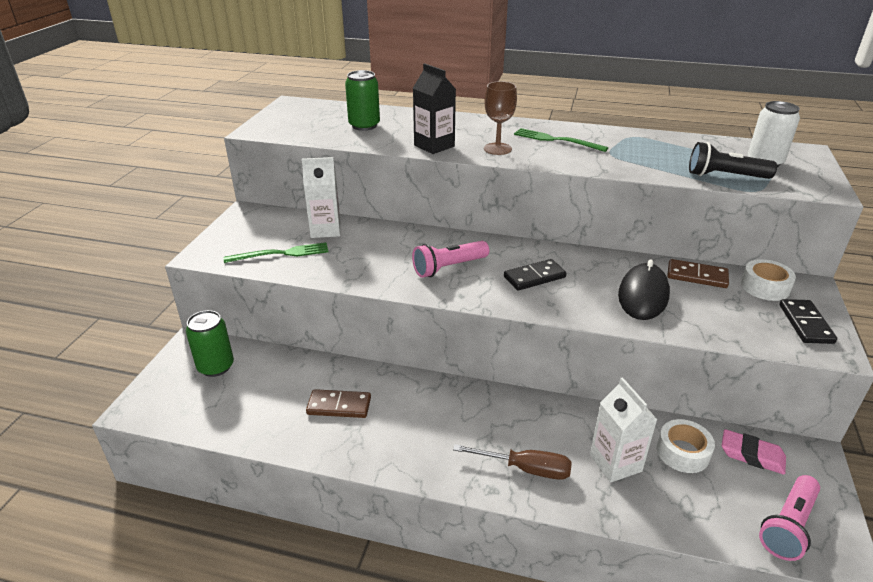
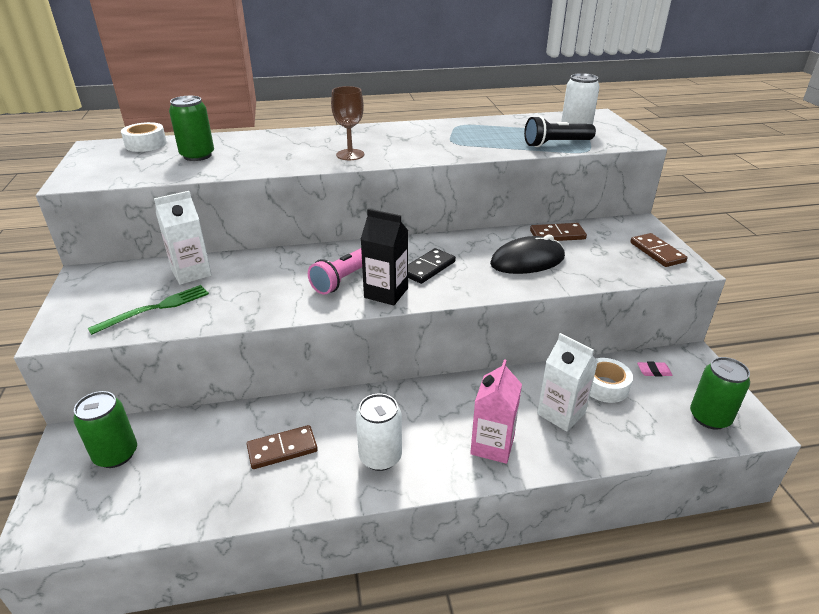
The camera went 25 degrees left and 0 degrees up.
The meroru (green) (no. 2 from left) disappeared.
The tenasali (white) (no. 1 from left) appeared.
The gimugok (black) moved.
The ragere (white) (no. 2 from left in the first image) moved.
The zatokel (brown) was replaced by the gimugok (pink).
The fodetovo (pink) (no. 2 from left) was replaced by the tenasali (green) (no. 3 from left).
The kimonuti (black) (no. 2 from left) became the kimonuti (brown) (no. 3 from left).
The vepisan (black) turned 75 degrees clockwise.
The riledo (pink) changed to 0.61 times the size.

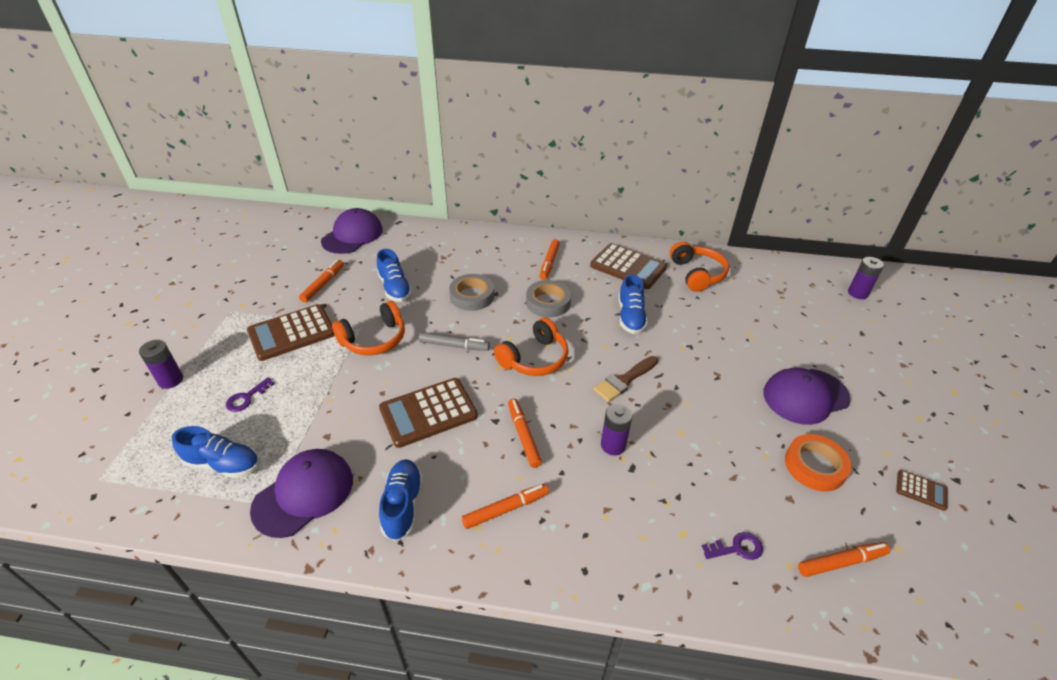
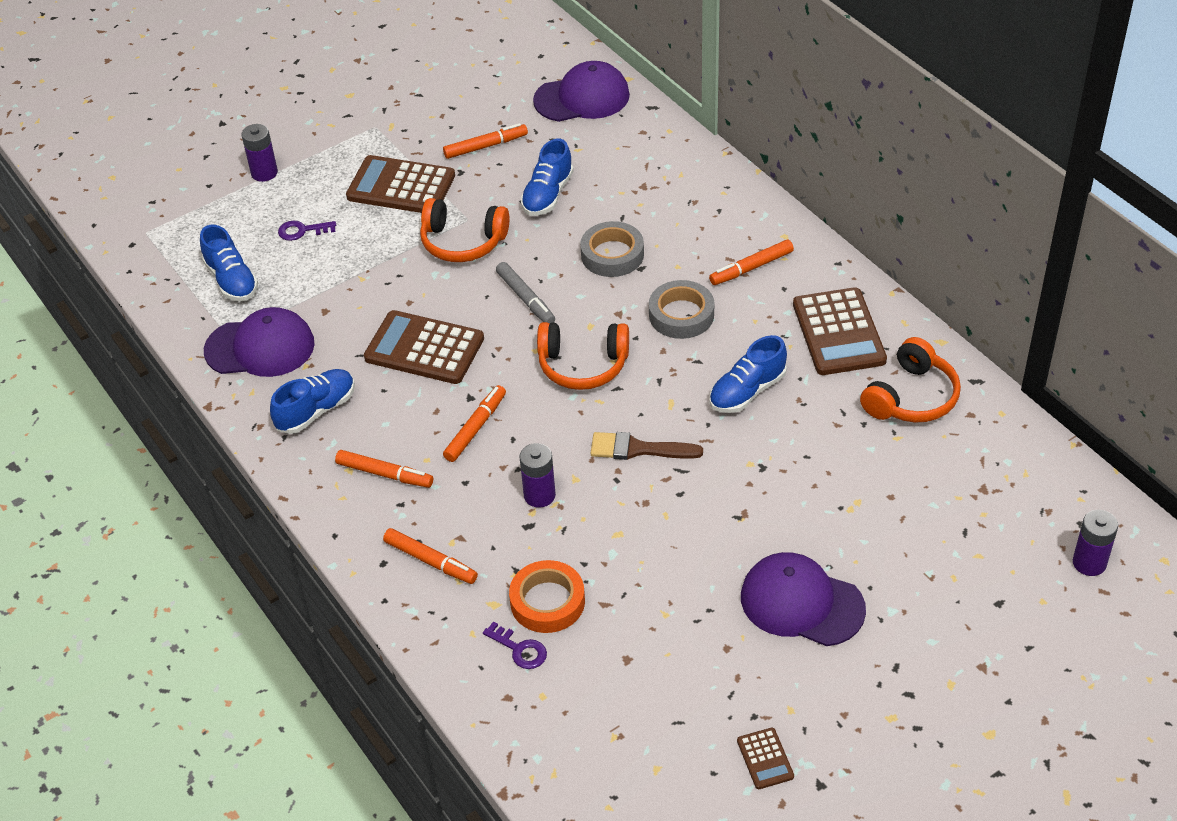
The camera went 50 degrees right and 5 degrees up.
The ragere (orange) moved.
The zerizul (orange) (no. 5 from left in the first image) moved.

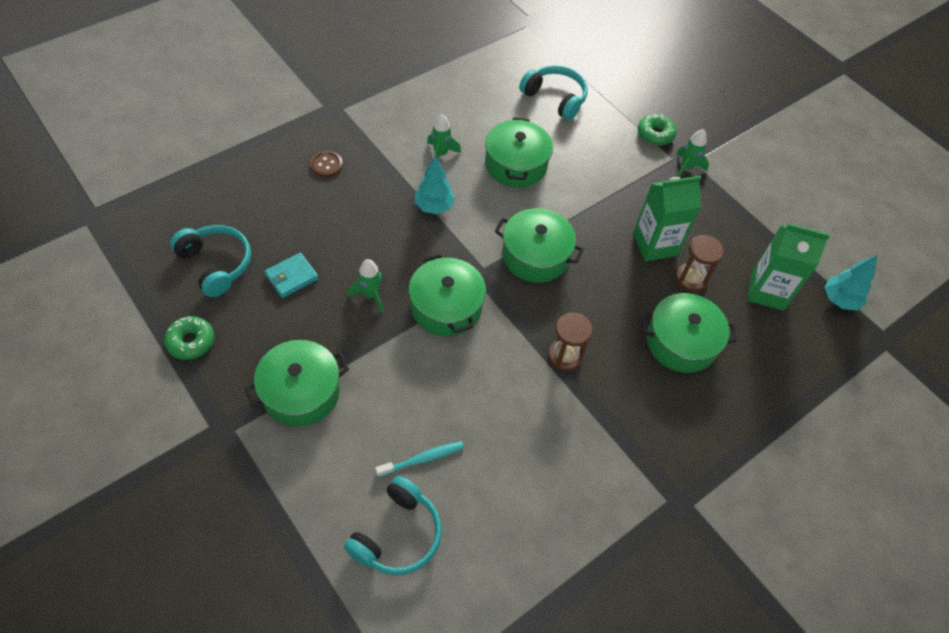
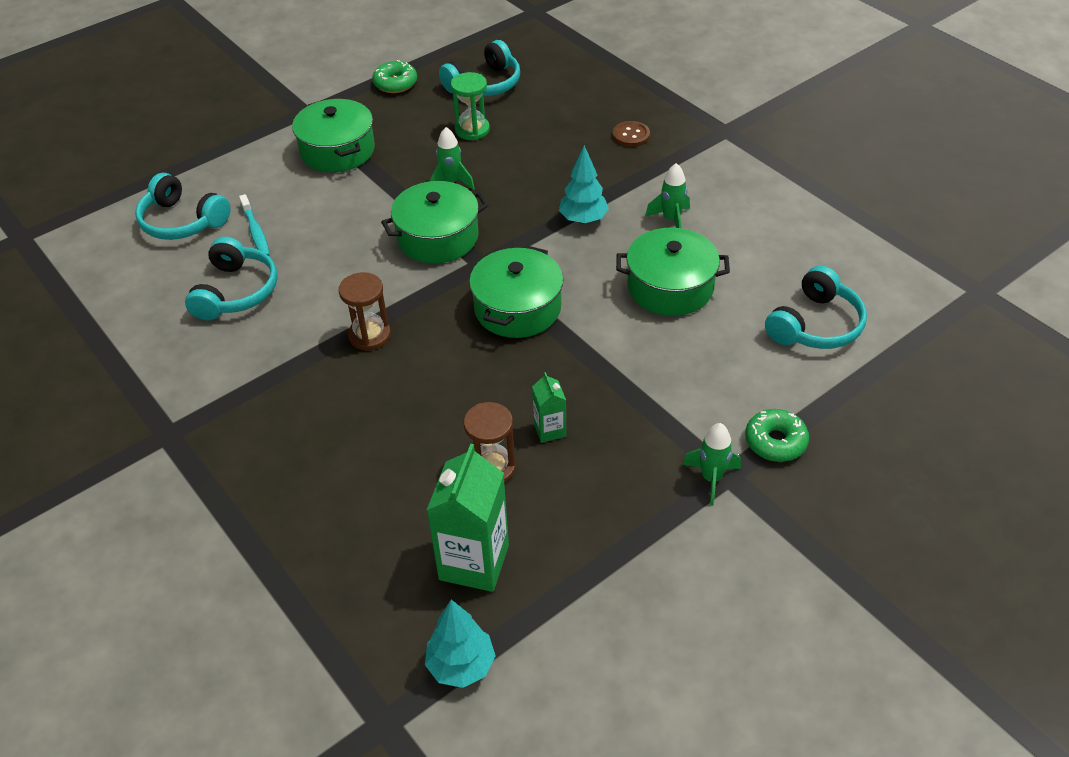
The camera went 95 degrees right and 10 degrees down.
The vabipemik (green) (no. 5 from left) disappeared.
The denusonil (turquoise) (no. 2 from left) appeared.
The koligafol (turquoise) was replaced by the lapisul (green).
The gimugok (green) (no. 1 from left in the first image) changed to 0.51 times the size.

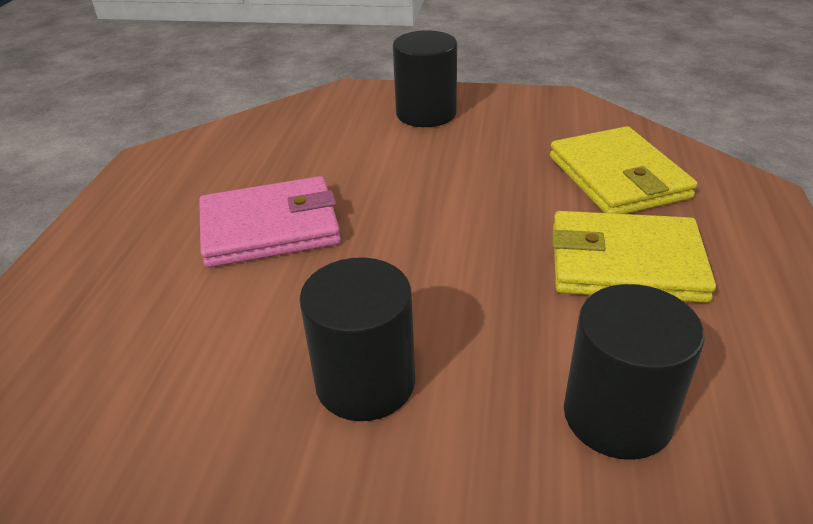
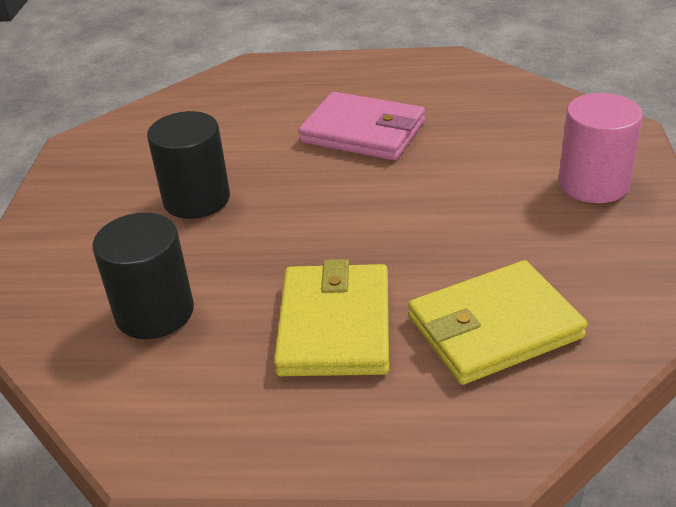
The camera went 85 degrees right and 0 degrees up.
The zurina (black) (no. 2 from left) became the zurina (pink).
The koligafol (pink) turned 45 degrees counterclockwise.

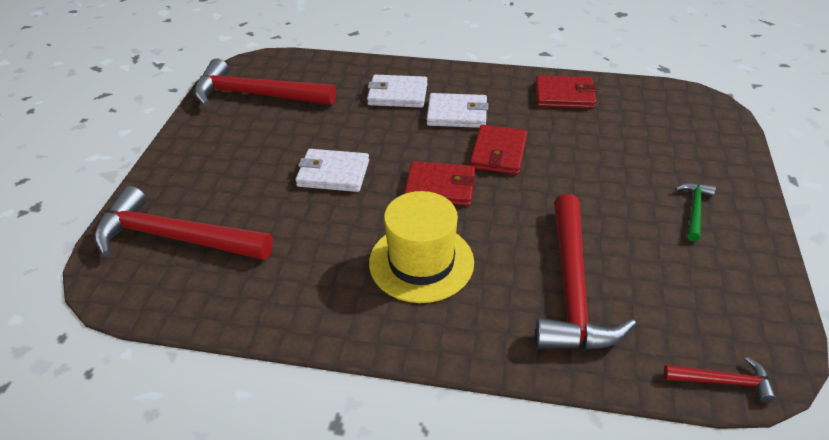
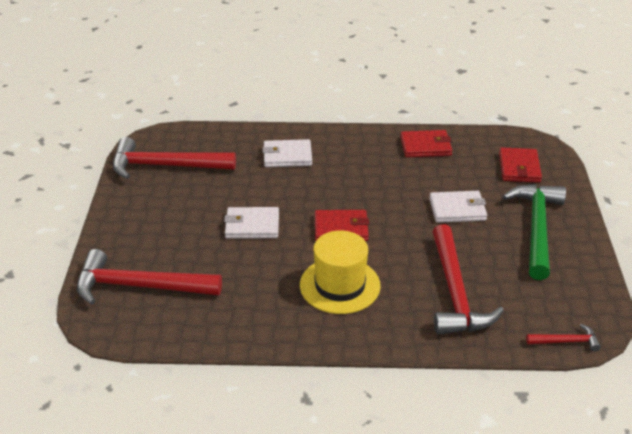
The camera went 10 degrees left and 5 degrees down.
The koligafol (white) (no. 3 from left) moved.
The koligafol (red) (no. 2 from left in the first image) moved.
The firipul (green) changed to 2.18 times the size.

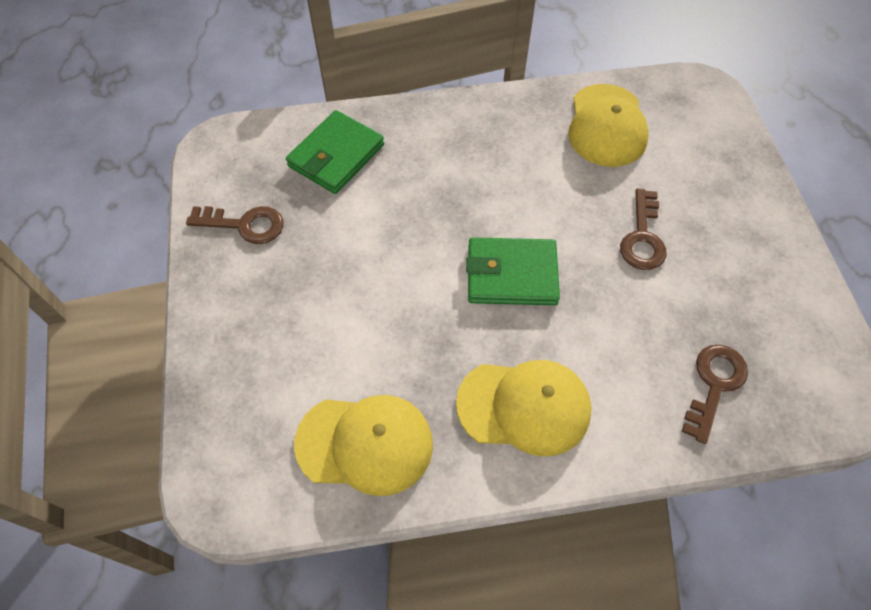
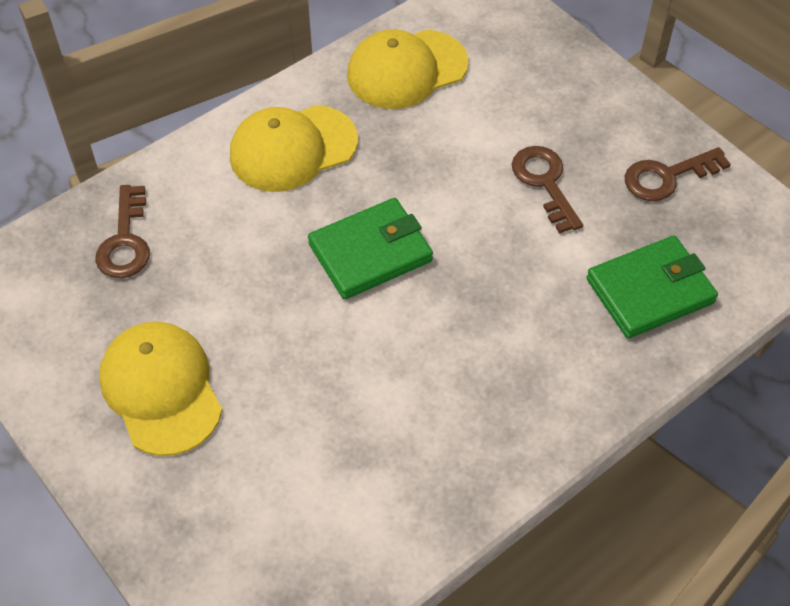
The camera went 150 degrees right and 5 degrees down.
The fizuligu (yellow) (no. 3 from left in the first image) moved.
The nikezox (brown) (no. 2 from left) moved.
The koligafol (green) (no. 1 from left in the first image) turned 60 degrees clockwise.

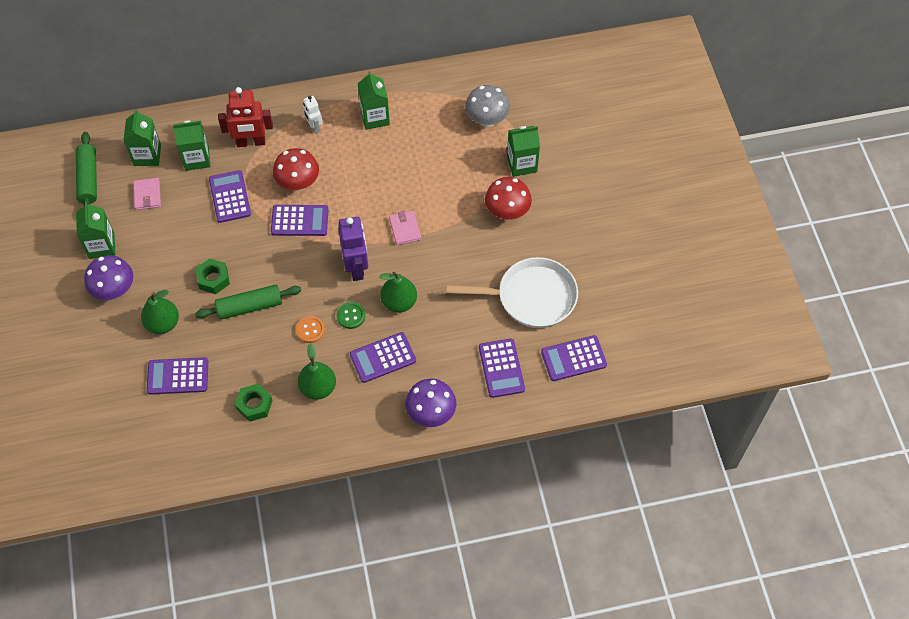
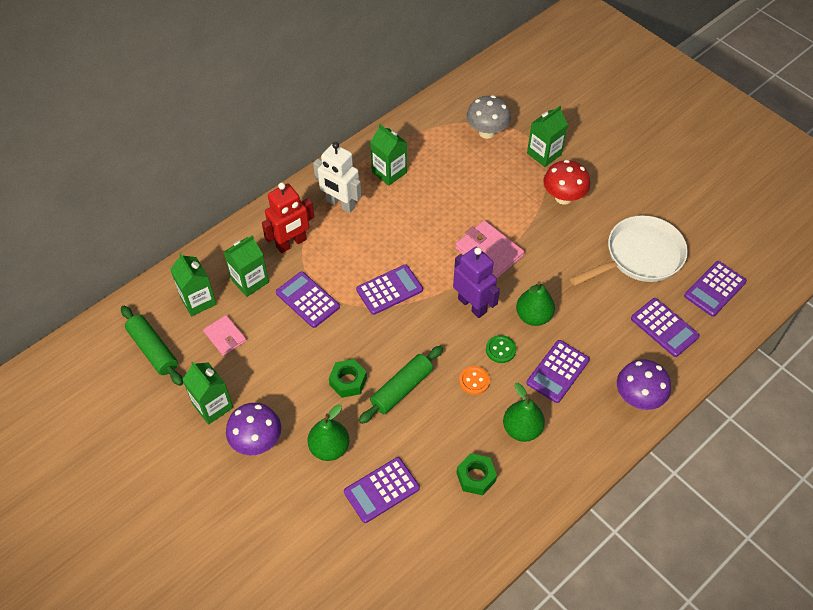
The camera went 30 degrees left and 5 degrees down.
The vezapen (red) (no. 1 from left) disappeared.
The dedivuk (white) changed to 1.72 times the size.
The koligafol (pink) (no. 2 from left) changed to 1.62 times the size.

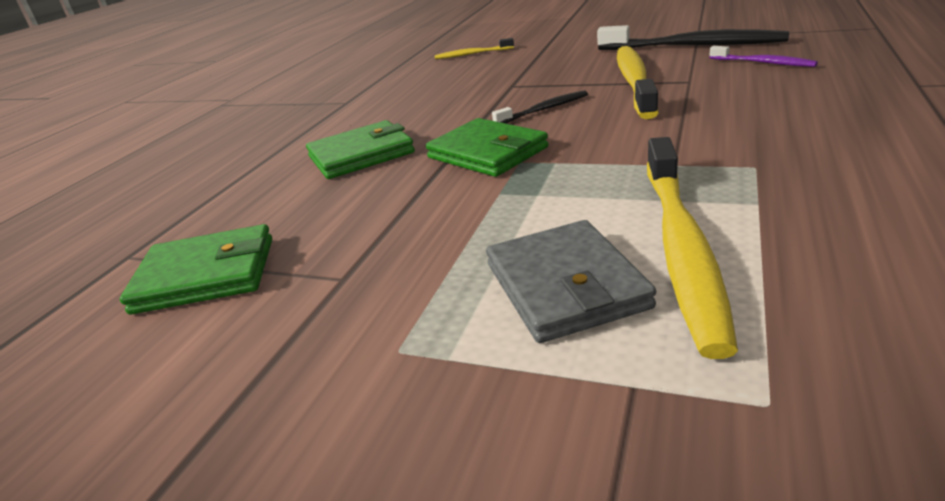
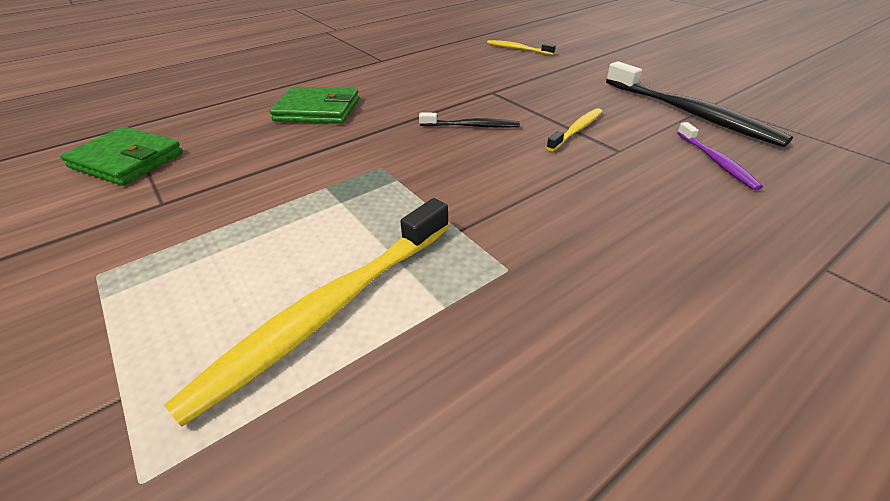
The camera went 30 degrees right and 10 degrees up.
The koligafol (green) (no. 3 from left) disappeared.
The koligafol (grey) disappeared.
The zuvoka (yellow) (no. 2 from left in the first image) changed to 0.51 times the size.

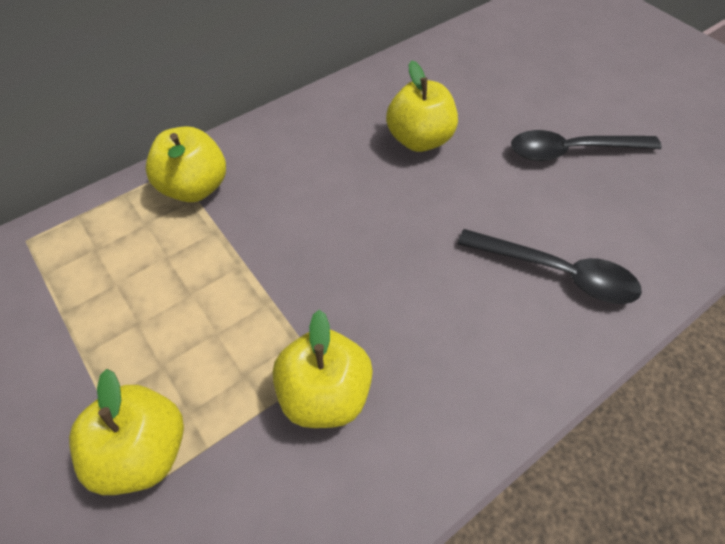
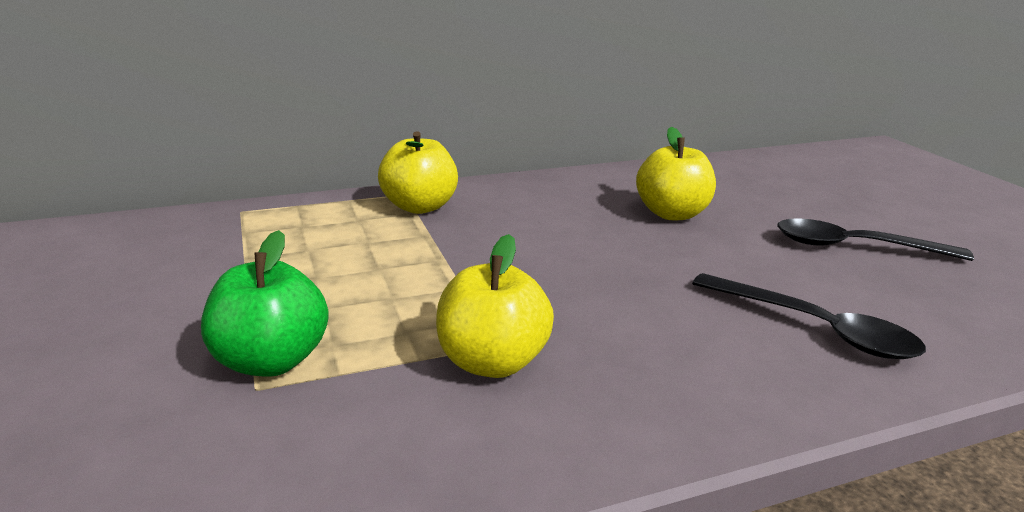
The camera went 15 degrees right and 30 degrees down.
The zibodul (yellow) (no. 1 from left) became the zibodul (green).

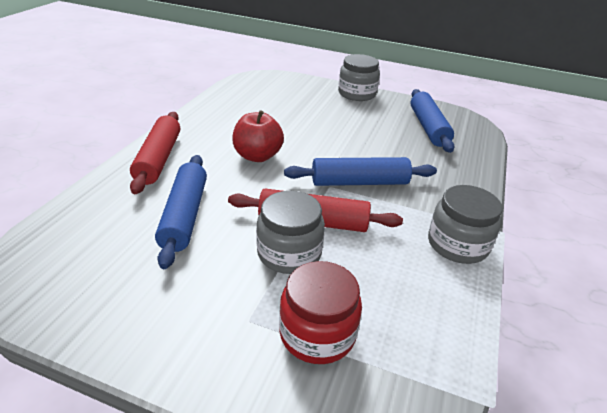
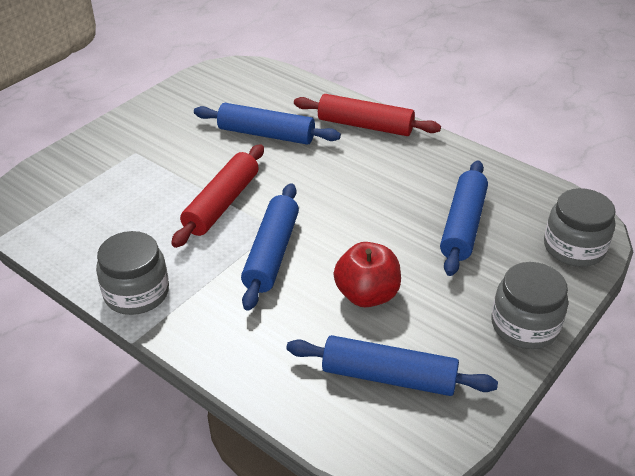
The camera went 110 degrees right and 5 degrees up.
The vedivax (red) disappeared.
The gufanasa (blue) (no. 4 from left) appeared.
The zibodul (red) moved.
The vedivax (grey) (no. 1 from left in the first image) moved.

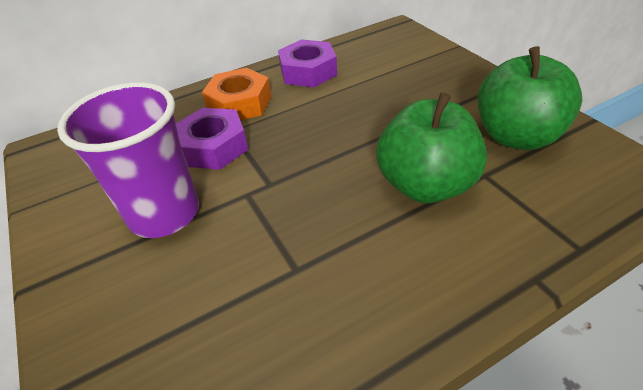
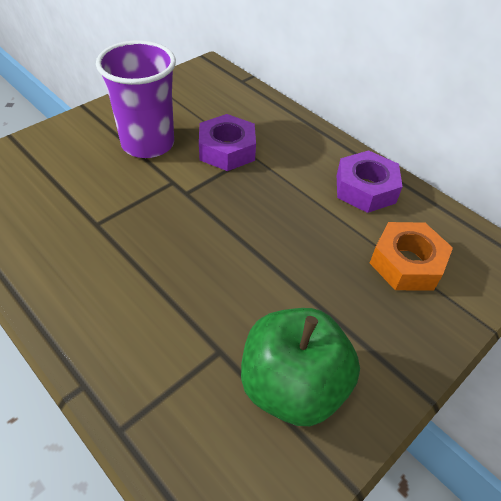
The camera went 70 degrees right and 5 degrees up.
The zibodul (green) (no. 1 from left) disappeared.
The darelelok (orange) moved.

